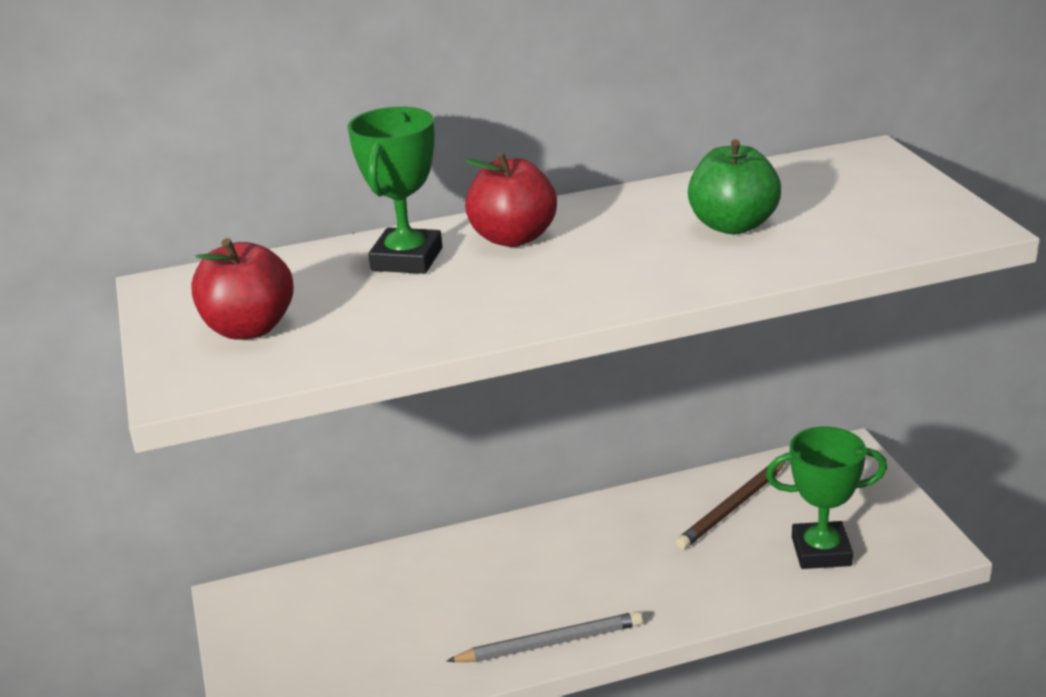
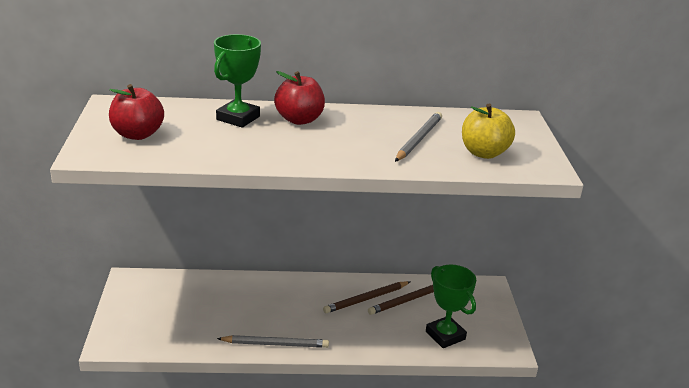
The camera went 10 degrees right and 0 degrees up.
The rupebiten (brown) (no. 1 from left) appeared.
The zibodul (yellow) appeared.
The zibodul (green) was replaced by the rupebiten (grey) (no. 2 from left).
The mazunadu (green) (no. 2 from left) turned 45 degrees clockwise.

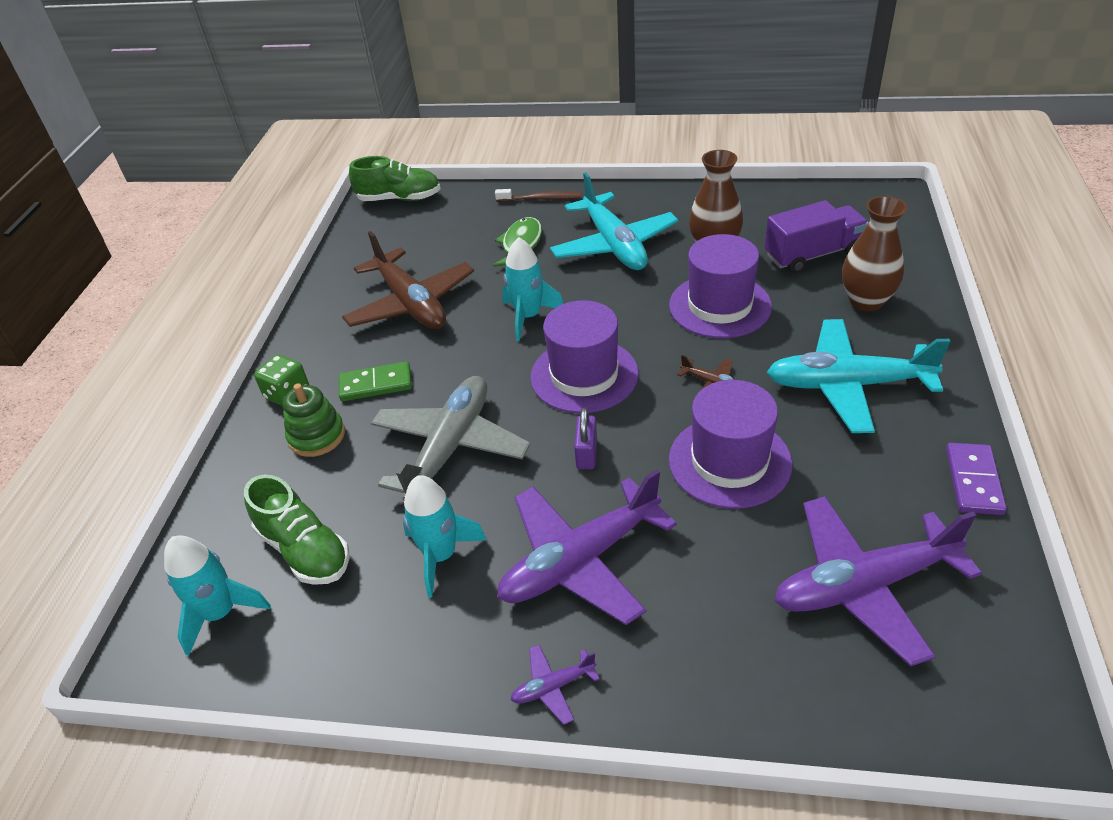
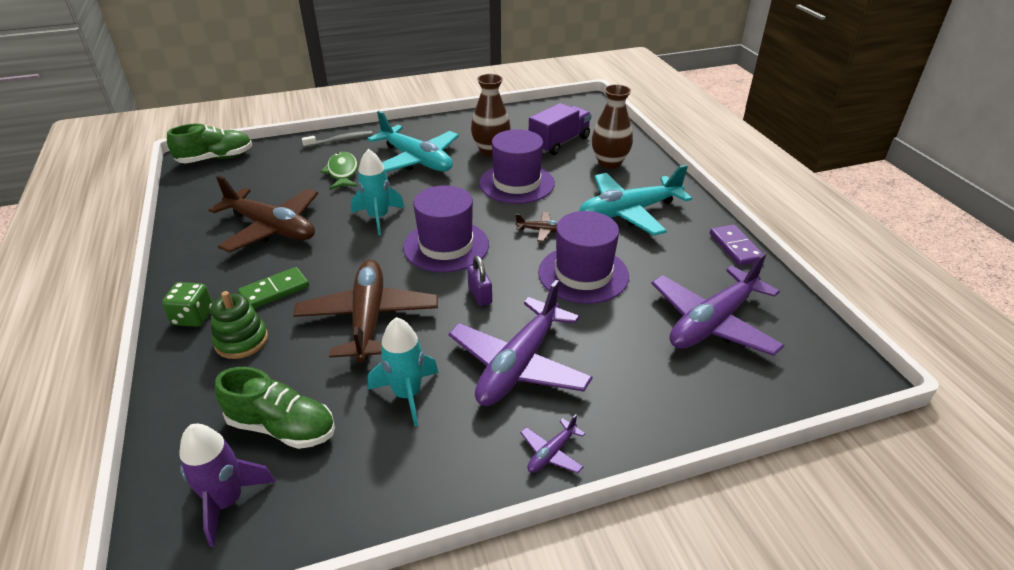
The camera went 30 degrees left and 5 degrees down.
The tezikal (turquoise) (no. 1 from left) became the tezikal (purple).
The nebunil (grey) became the nebunil (brown) (no. 2 from left).
The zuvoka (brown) became the zuvoka (grey).

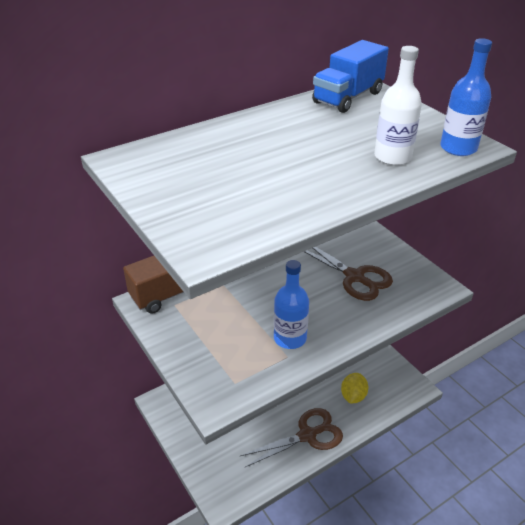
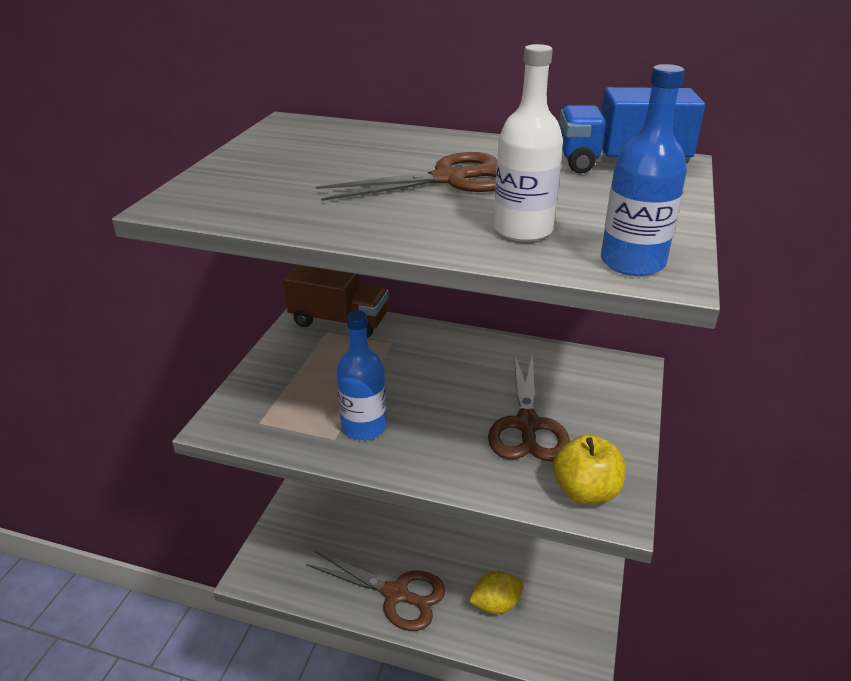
The camera went 50 degrees right and 5 degrees down.
The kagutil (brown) (no. 2 from left) appeared.
The zibodul (yellow) appeared.

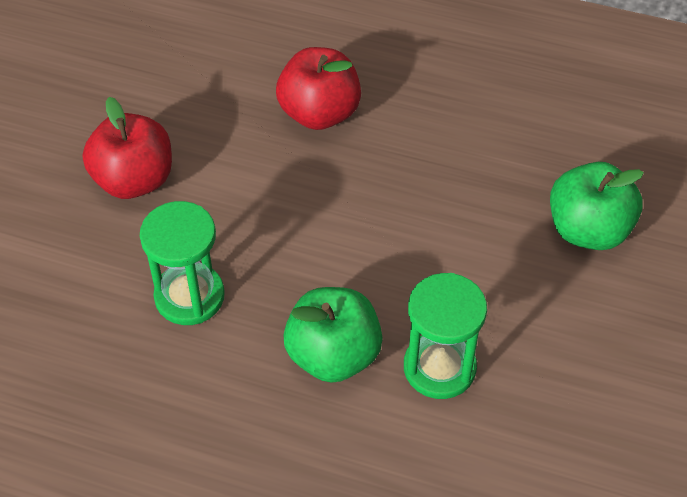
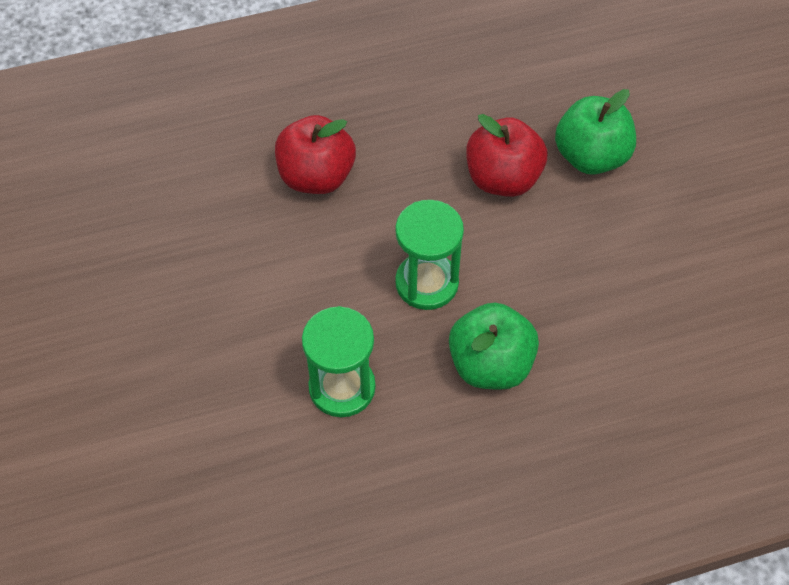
The camera went 35 degrees left and 5 degrees up.
The zibodul (red) (no. 1 from left in the first image) moved.
The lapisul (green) (no. 2 from left) moved.

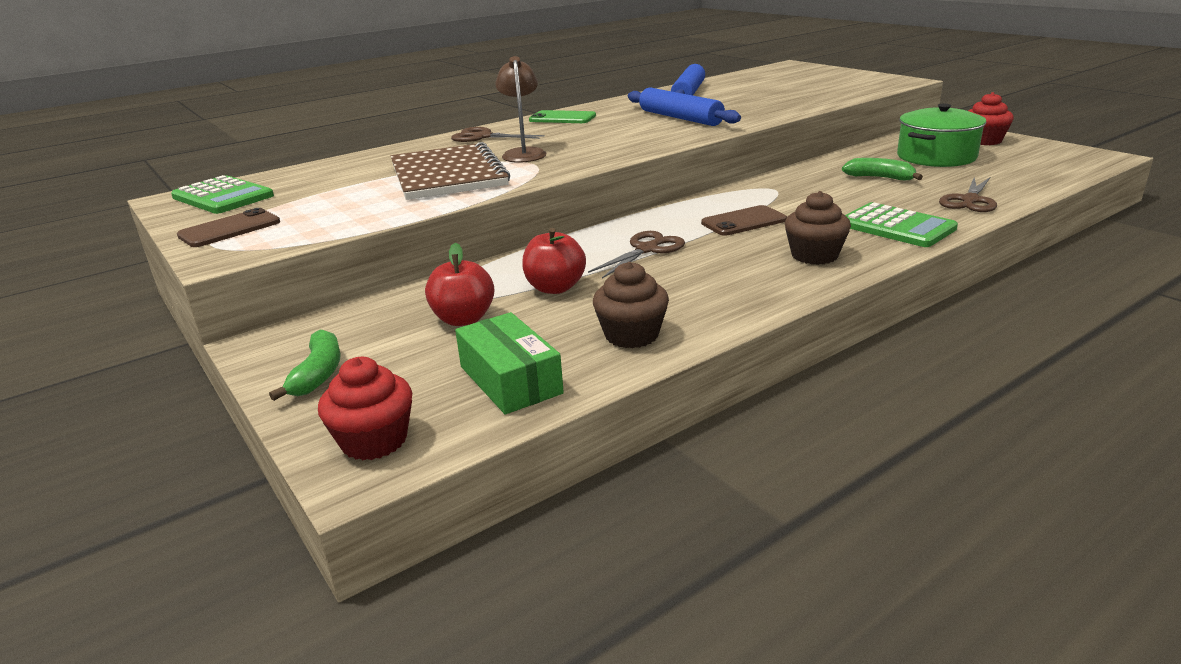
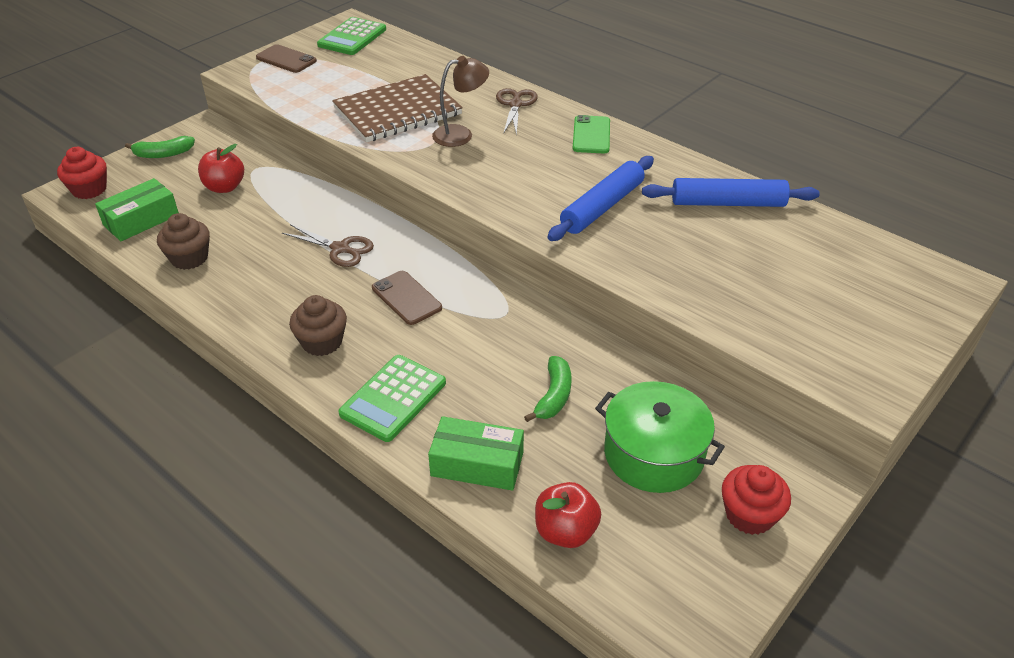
The camera went 75 degrees right and 15 degrees up.
The zibodul (red) (no. 2 from left) moved.
The kagutil (brown) (no. 3 from left) was replaced by the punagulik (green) (no. 2 from left).

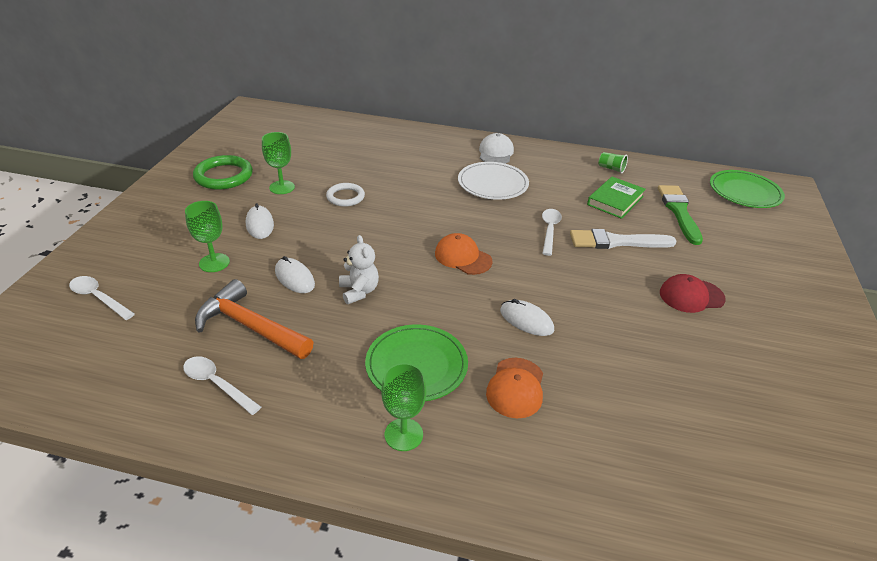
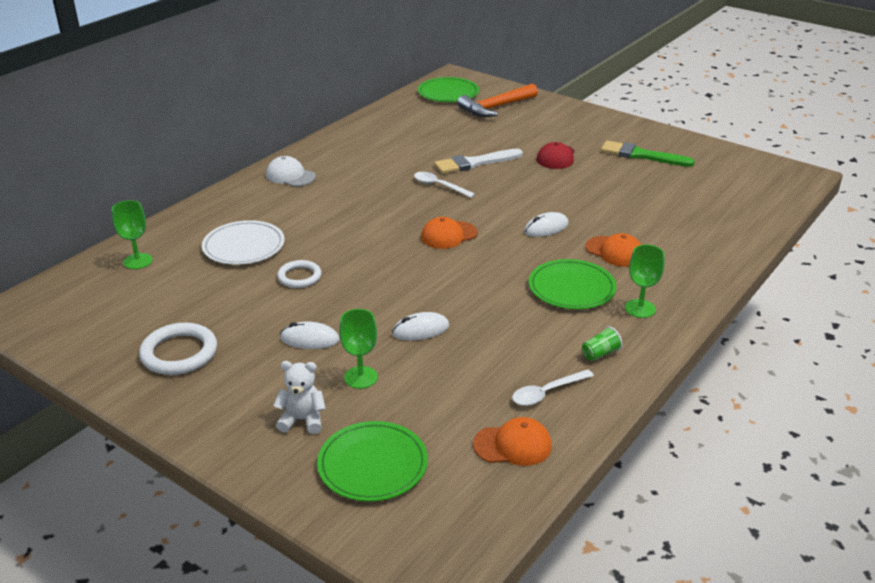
The camera went 65 degrees left and 5 degrees down.
The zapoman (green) disappeared.
The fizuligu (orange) (no. 2 from left) appeared.
The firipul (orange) moved.
The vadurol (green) (no. 2 from left in the first image) moved.
The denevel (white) moved.
The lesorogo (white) moved.
The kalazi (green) moved.
The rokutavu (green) moved.
The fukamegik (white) (no. 1 from left) was replaced by the lesorogo (green) (no. 1 from left).
The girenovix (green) became the girenovix (white) (no. 1 from left).
The rokutavu (white) turned 45 degrees clockwise.

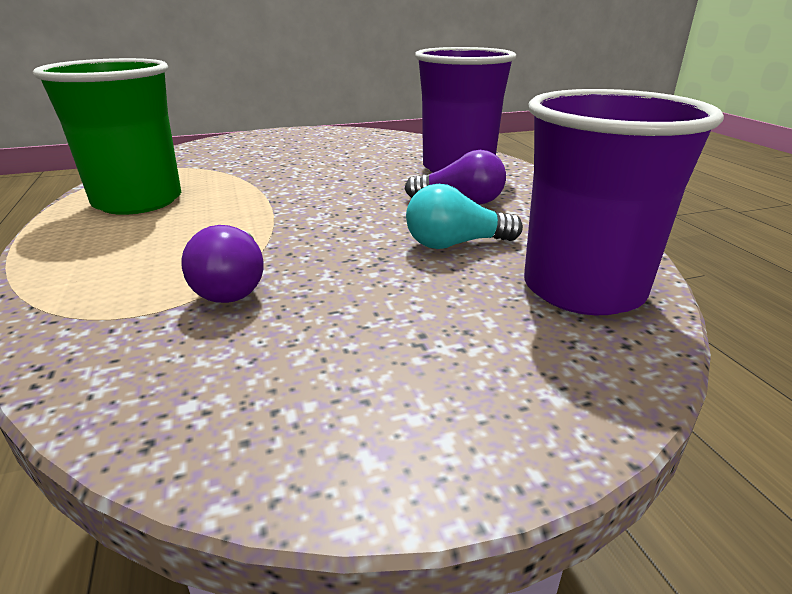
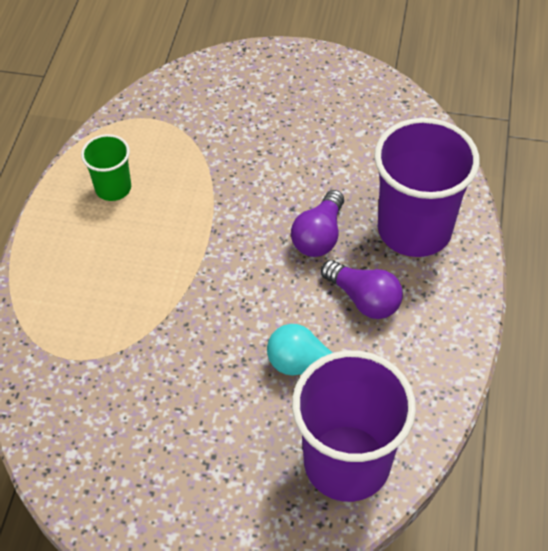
The camera went 30 degrees right and 25 degrees up.
The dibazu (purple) (no. 1 from left) moved.
The kalazi (green) changed to 0.51 times the size.

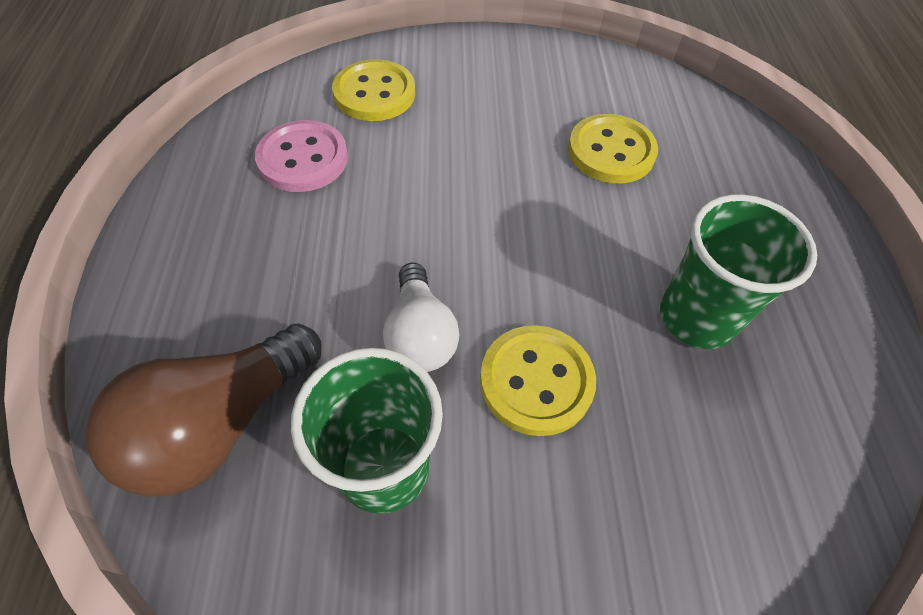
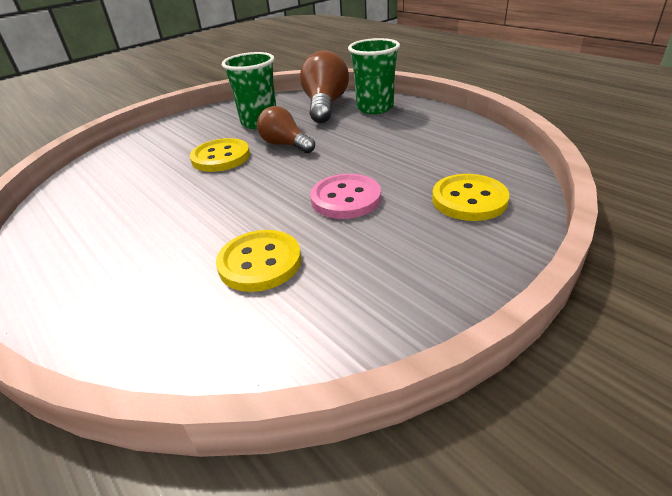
The camera went 145 degrees right and 20 degrees down.
The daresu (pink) moved.
The kalazi (green) (no. 2 from left) moved.
The dibazu (white) became the dibazu (brown) (no. 1 from left).

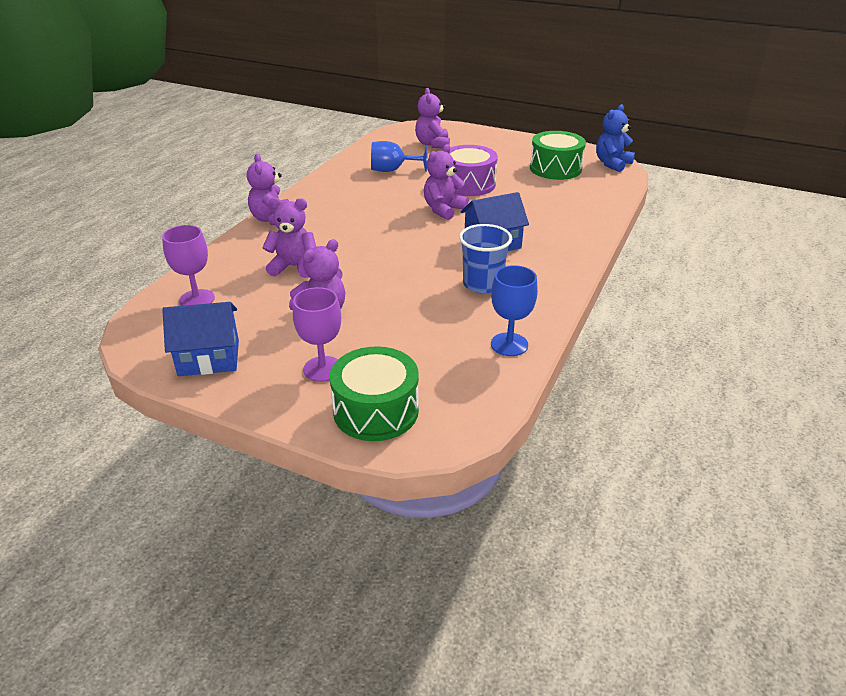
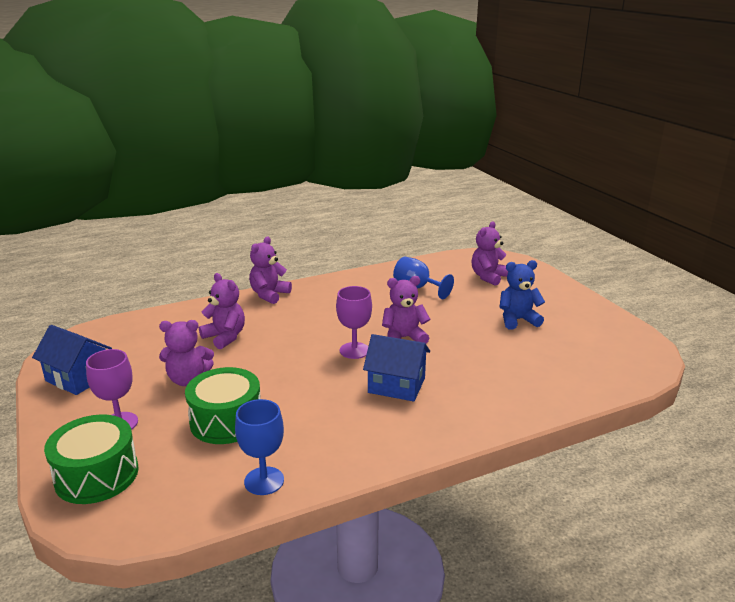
The camera went 40 degrees right and 10 degrees down.
The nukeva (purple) disappeared.
The kalazi (blue) disappeared.
The vadurol (purple) (no. 1 from left in the first image) moved.
The nukeva (green) (no. 2 from left) moved.
The denevel (blue) moved.

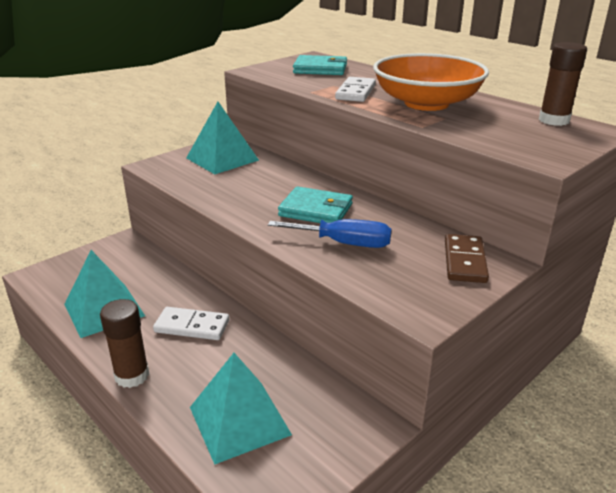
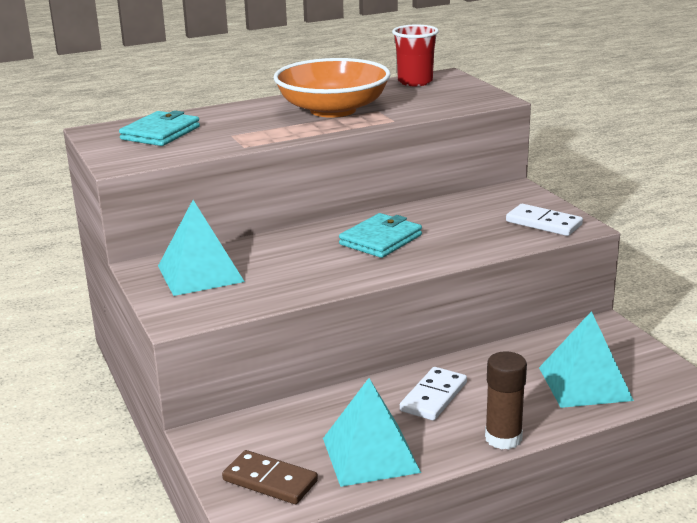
The camera went 70 degrees left and 5 degrees down.
The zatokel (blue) disappeared.
The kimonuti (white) (no. 2 from left) moved.
The kimonuti (brown) moved.
The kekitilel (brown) (no. 2 from left) was replaced by the kalazi (red).

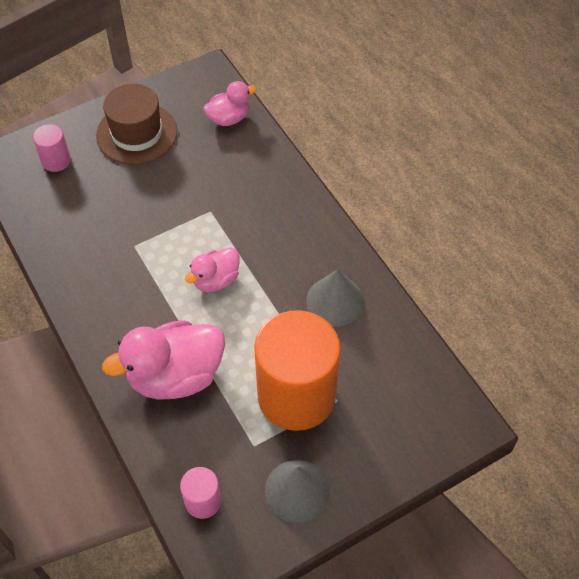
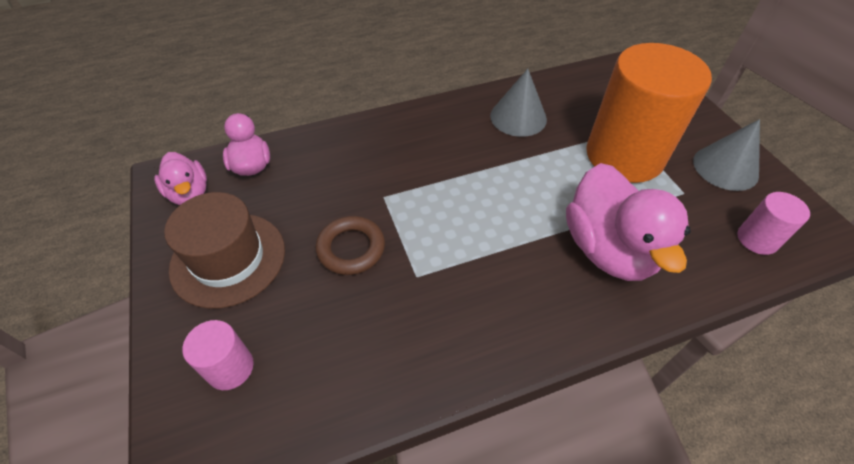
The camera went 80 degrees left and 5 degrees down.
The girenovix (brown) appeared.
The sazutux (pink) (no. 2 from left in the first image) moved.

